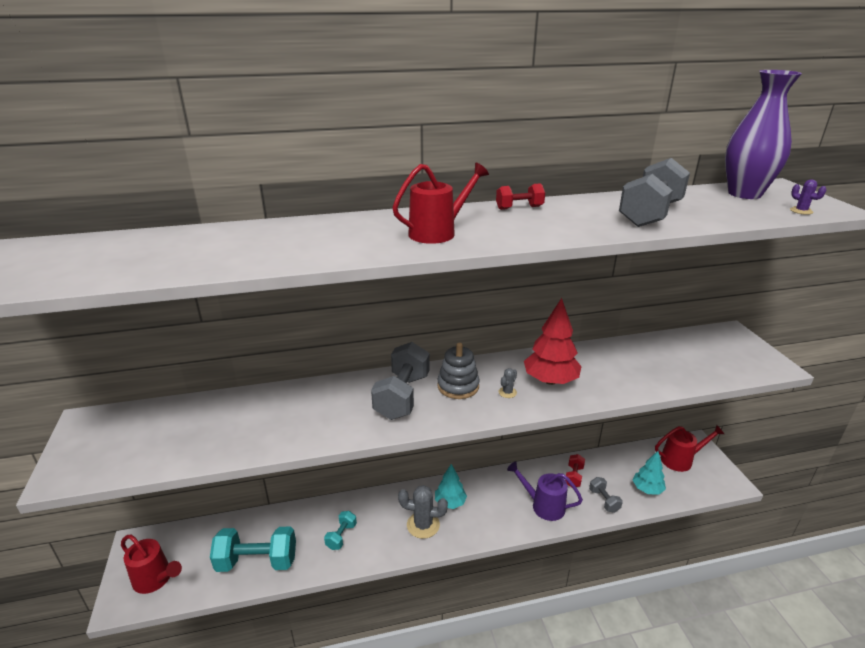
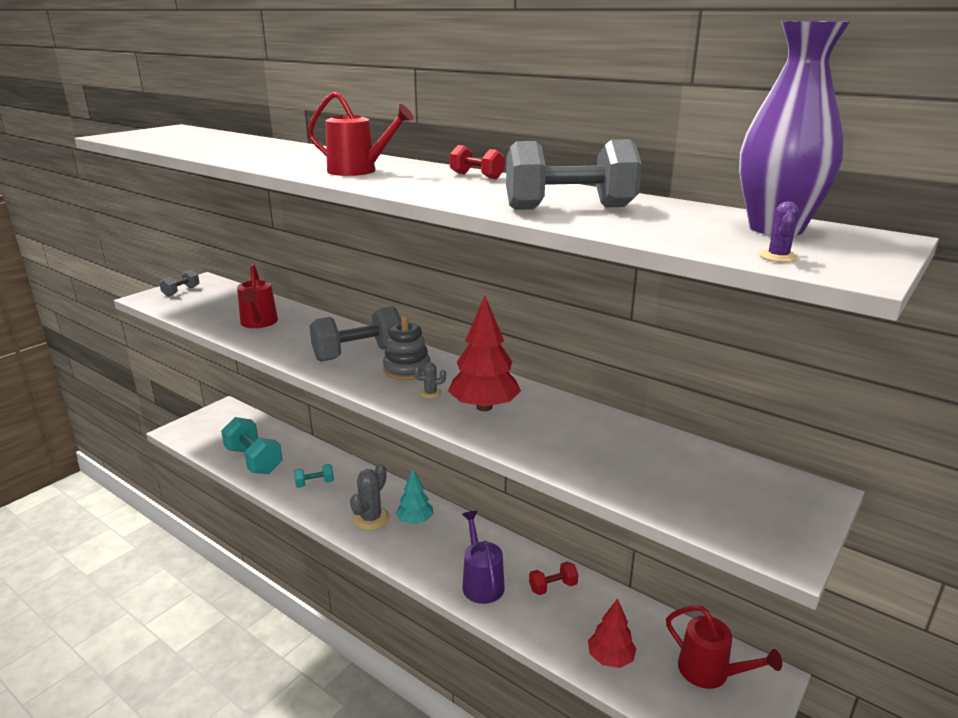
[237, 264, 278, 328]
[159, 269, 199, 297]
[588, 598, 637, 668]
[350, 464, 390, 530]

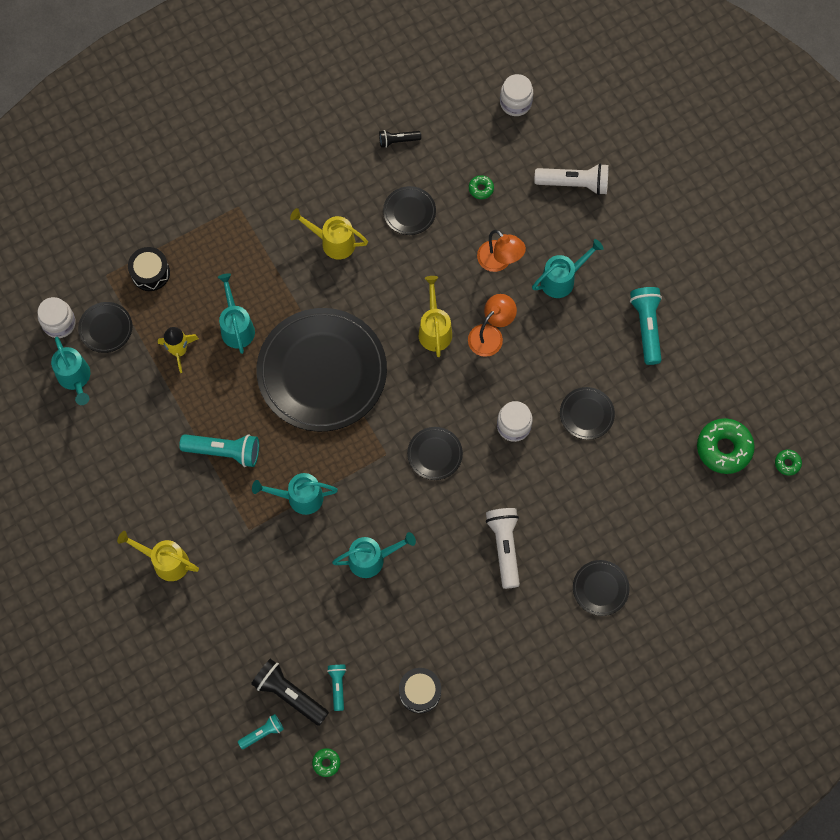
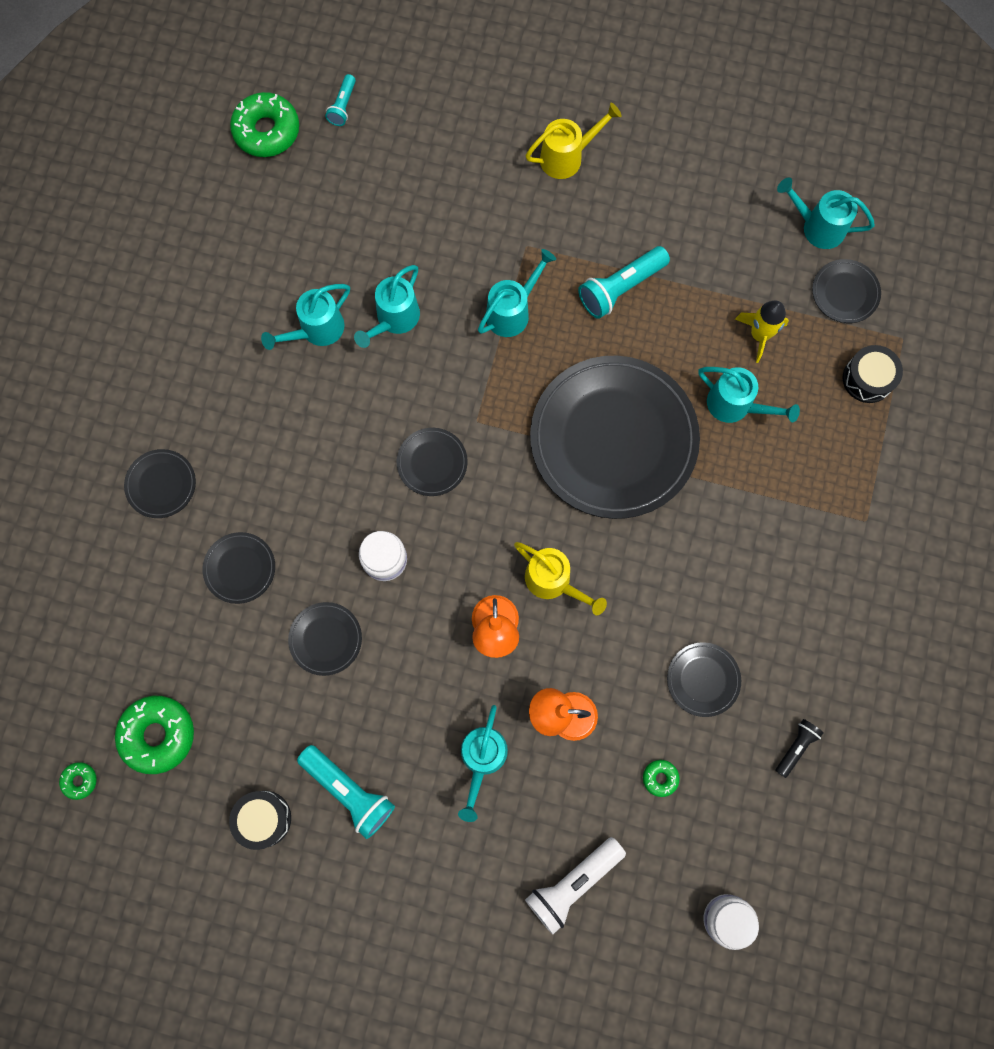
[38, 297, 76, 338] (first image)
[251, 659, 329, 726] (first image)
[290, 208, 368, 260] (first image)
[327, 665, 346, 711] (first image)
[486, 508, 520, 589] (first image)
[203, 532, 275, 604]
[261, 284, 350, 350]
[229, 791, 291, 850]
[230, 92, 299, 157]

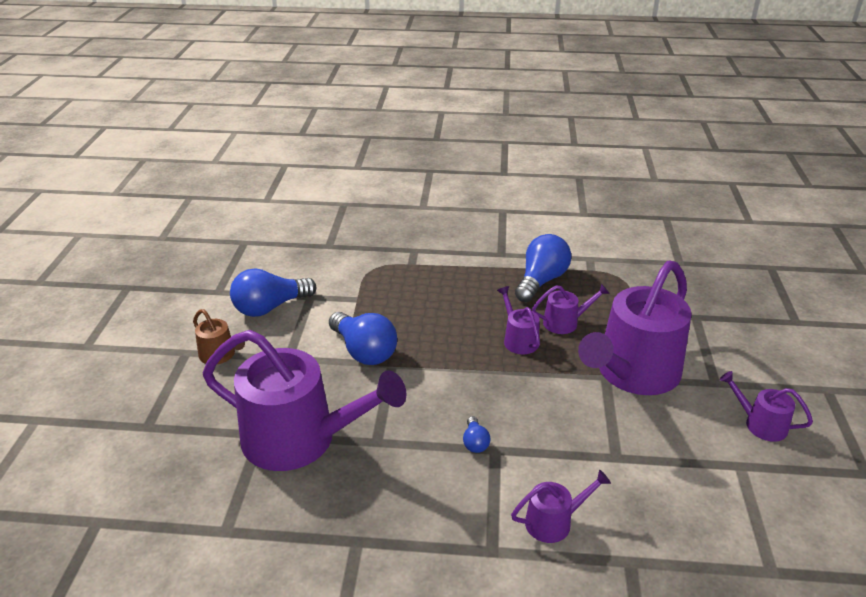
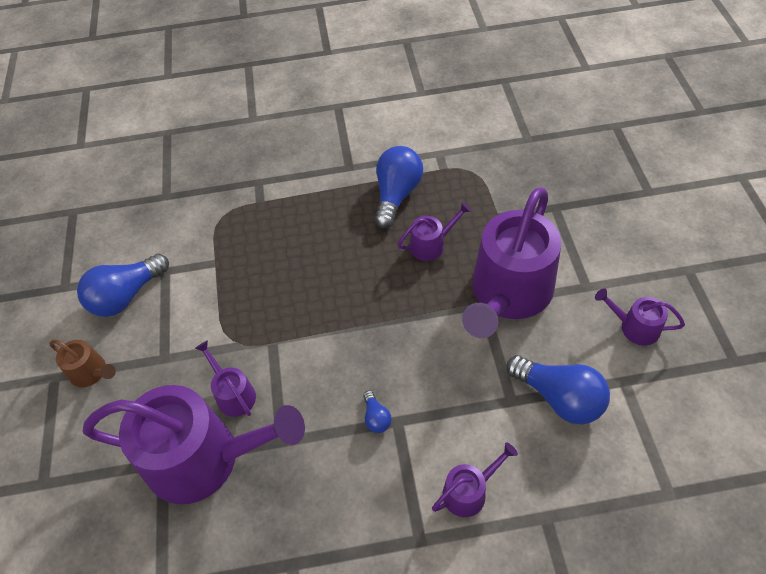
[506, 355, 610, 424]
[195, 340, 256, 417]

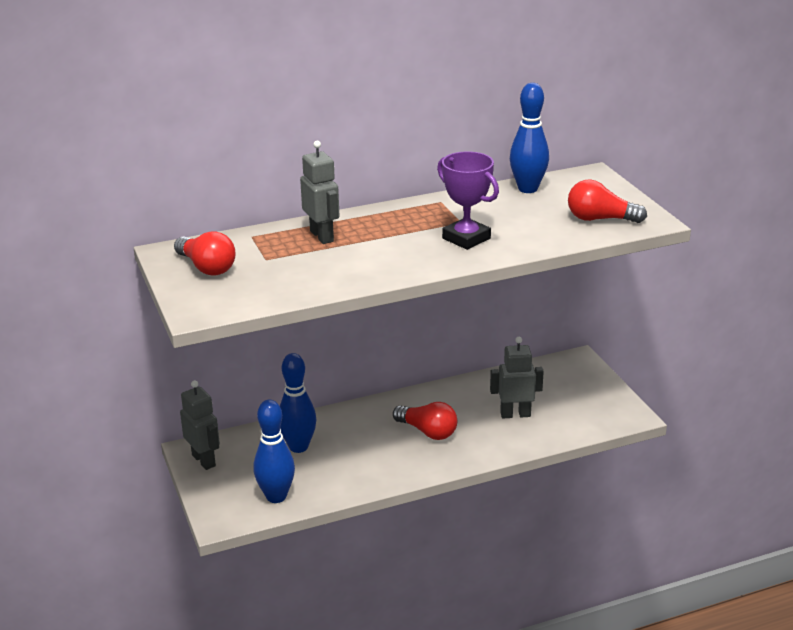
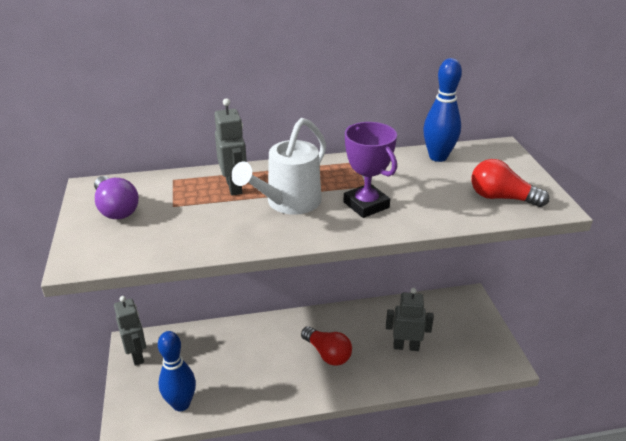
[280, 353, 317, 453] (first image)
[231, 118, 326, 215]
[94, 176, 139, 219]

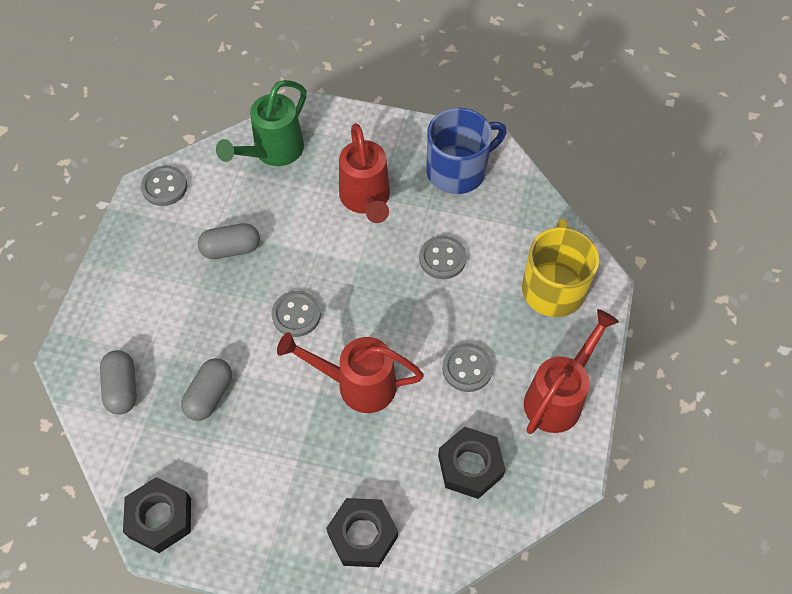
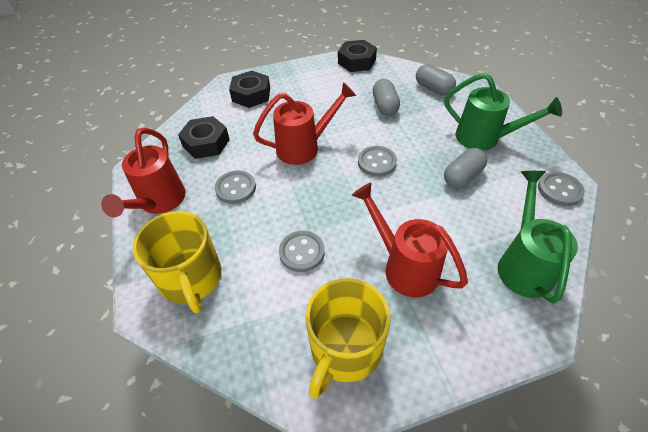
[444, 73, 562, 151]
[306, 278, 391, 399]

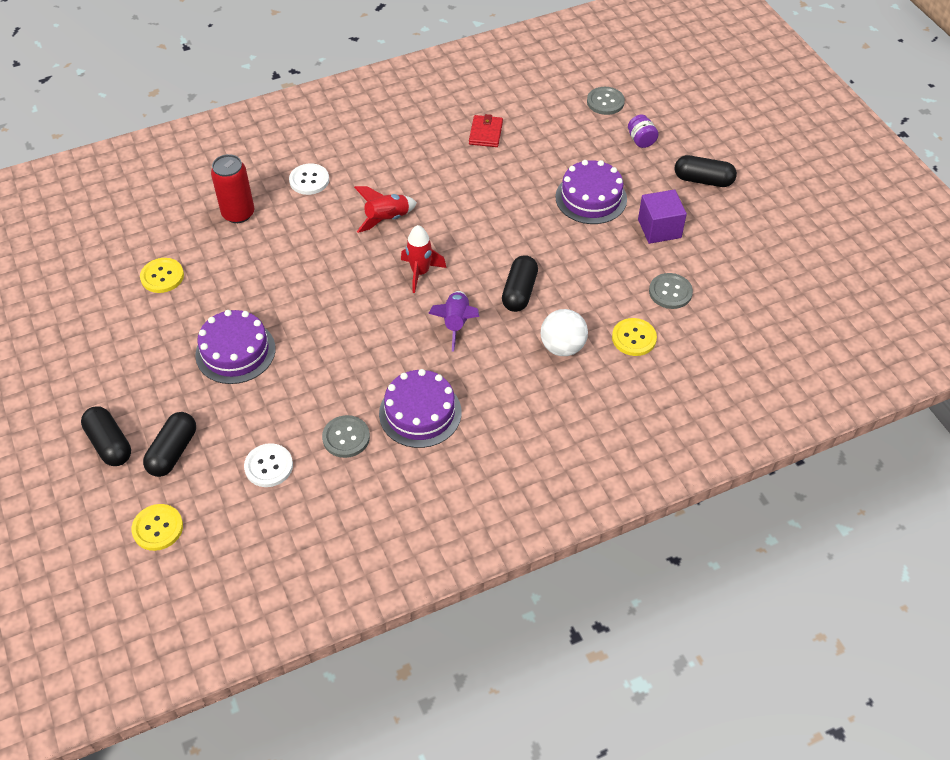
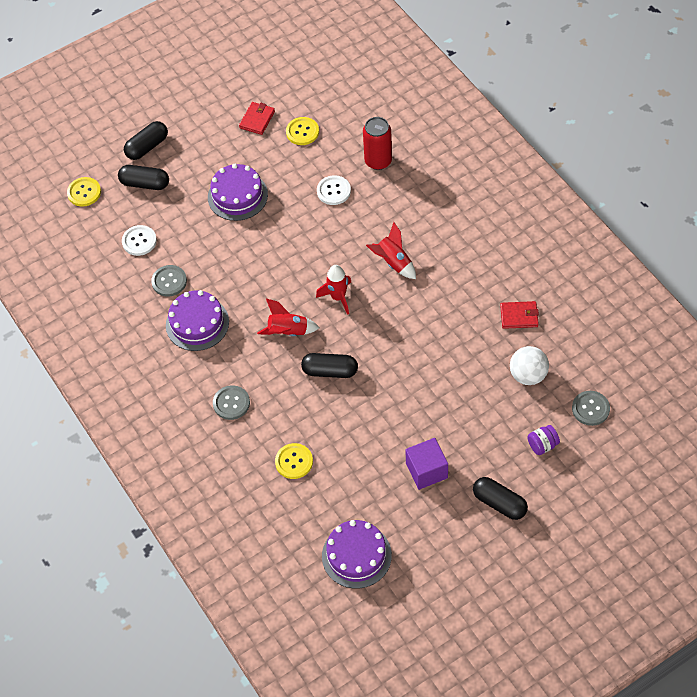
[239, 102, 275, 135]
[317, 175, 351, 205]
[510, 346, 549, 385]
[322, 520, 392, 589]
[213, 385, 250, 420]
[257, 298, 319, 336]
[473, 477, 528, 520]

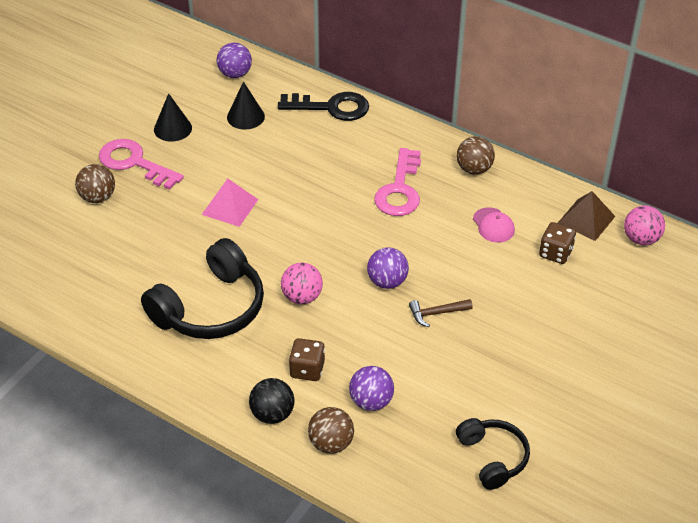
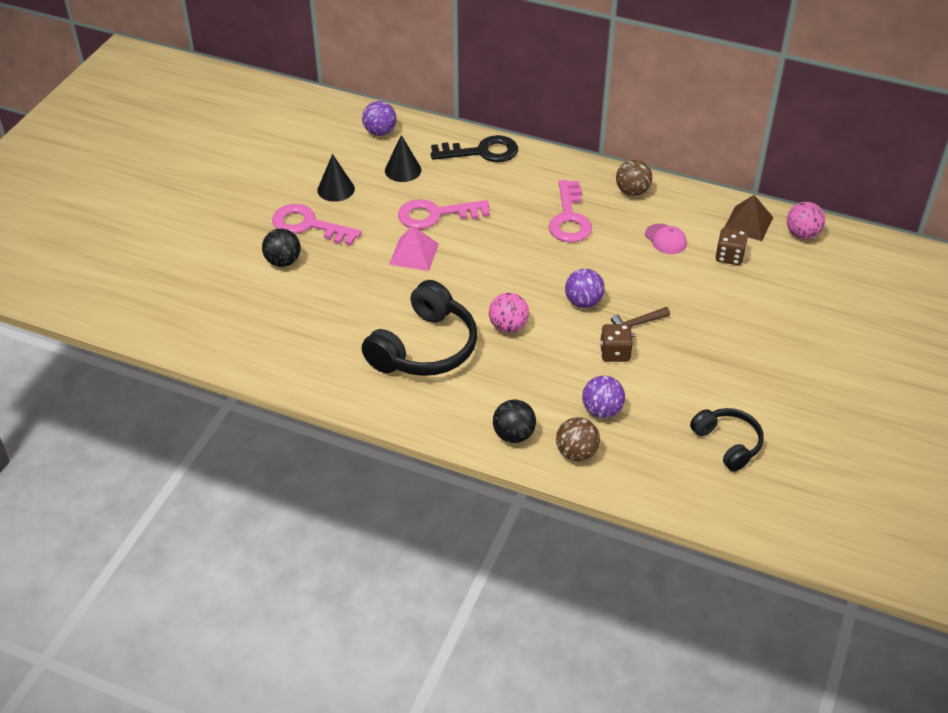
[398, 199, 490, 229]
[600, 324, 633, 362]
[262, 229, 301, 267]

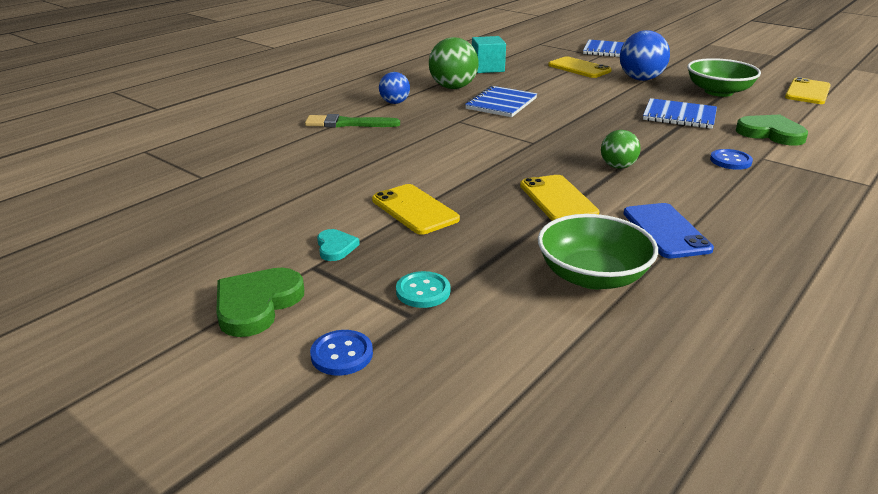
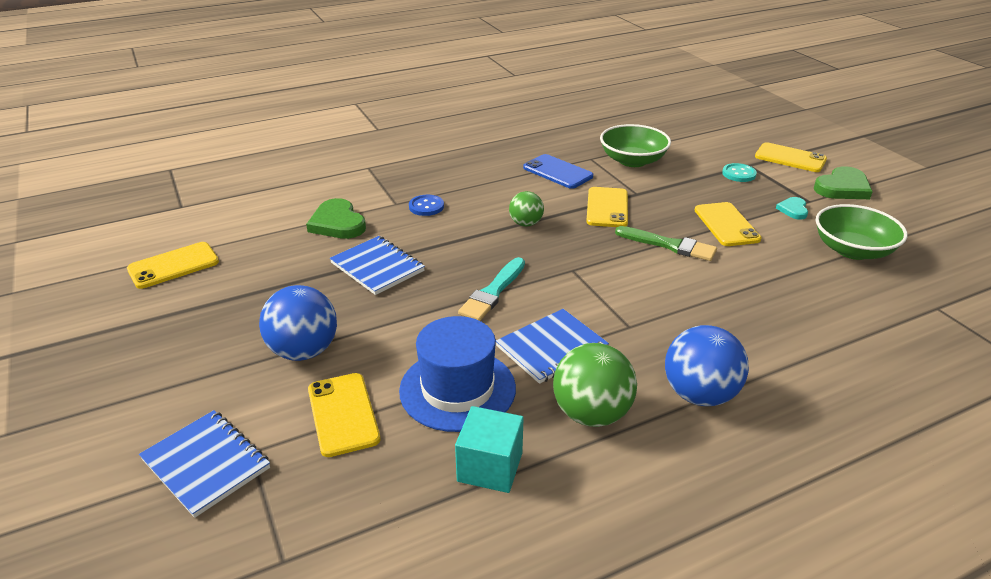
[399, 316, 516, 432]
[458, 257, 525, 321]
[615, 226, 717, 261]
[816, 204, 908, 260]
[755, 142, 827, 172]
[523, 154, 593, 189]
[665, 325, 749, 406]

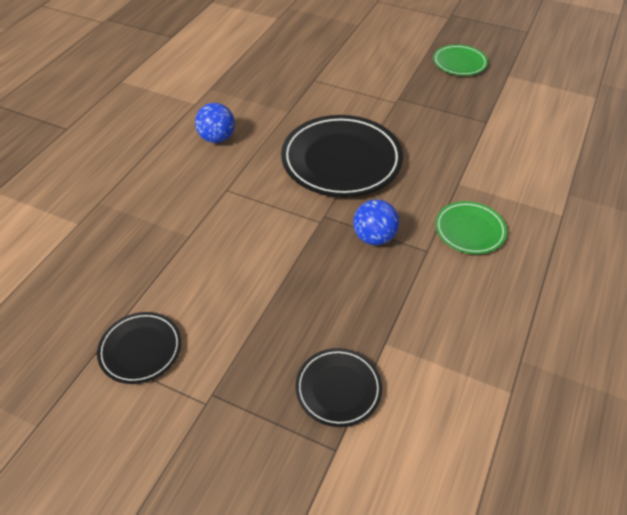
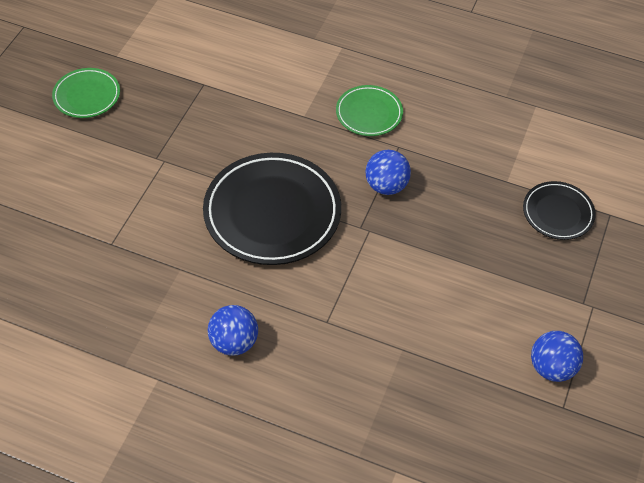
[531, 331, 583, 382]

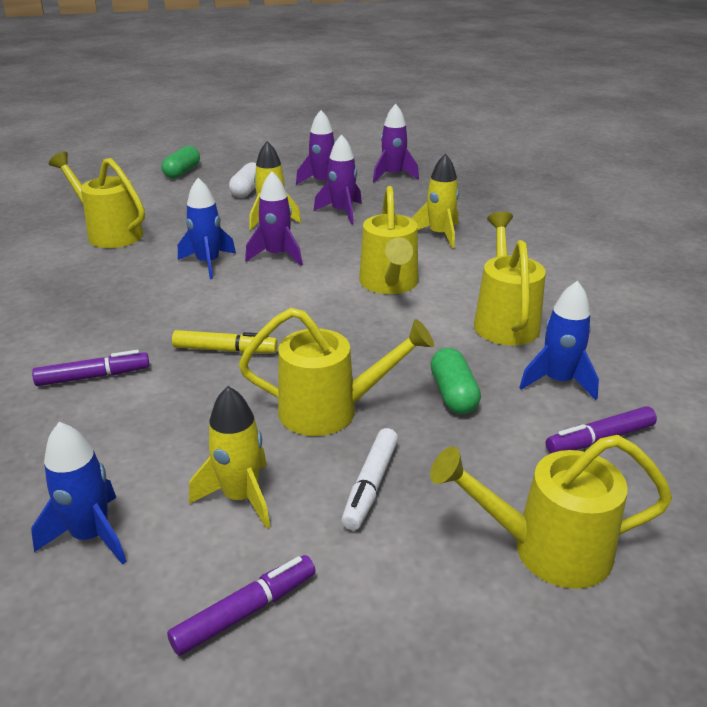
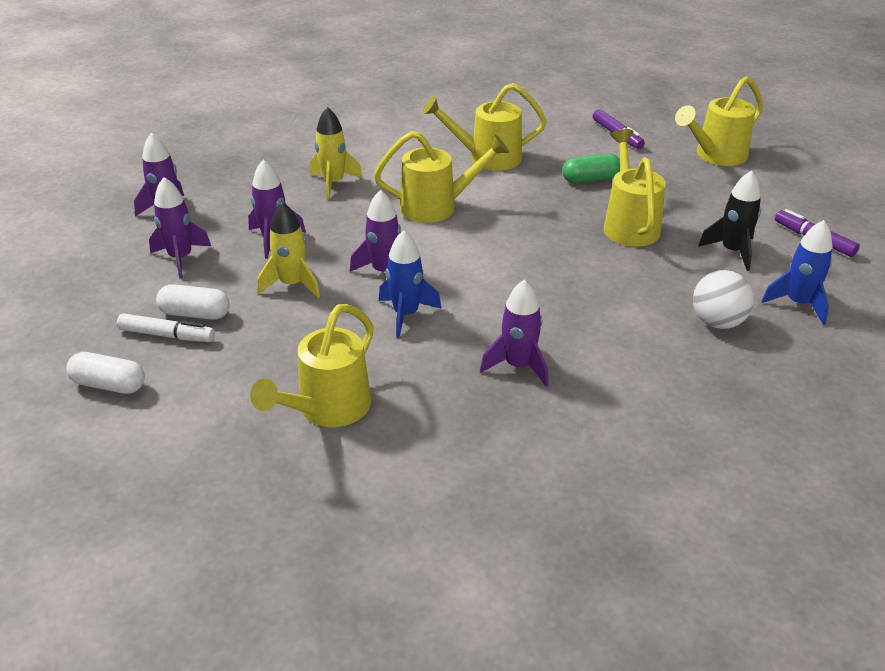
[32, 350, 150, 386] (first image)
[172, 330, 278, 353] (first image)
[519, 281, 599, 400] (first image)
[480, 280, 549, 387]
[693, 270, 754, 329]
[117, 313, 215, 342]
[66, 352, 145, 394]
[698, 170, 761, 271]
[675, 76, 763, 166]

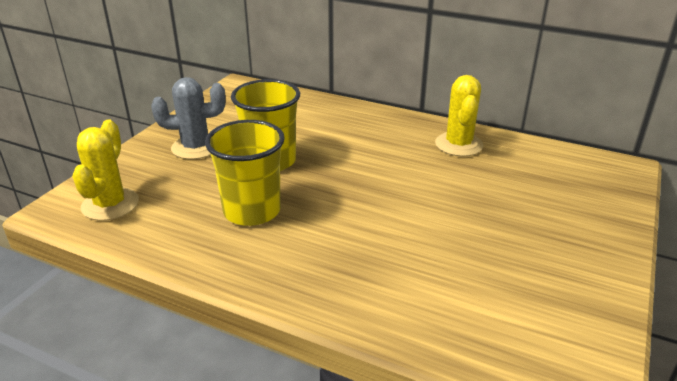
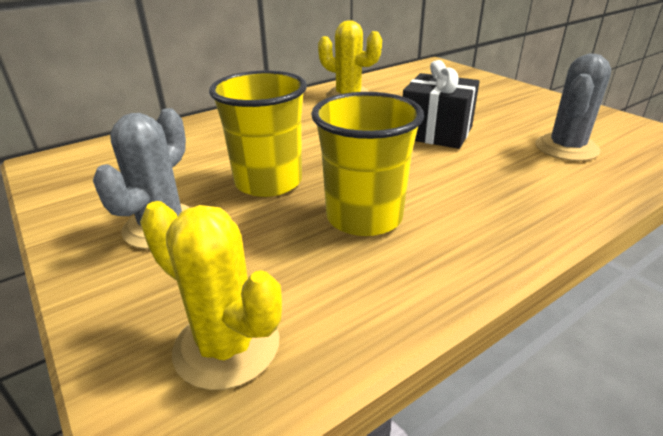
[403, 60, 480, 149]
[535, 54, 611, 161]

